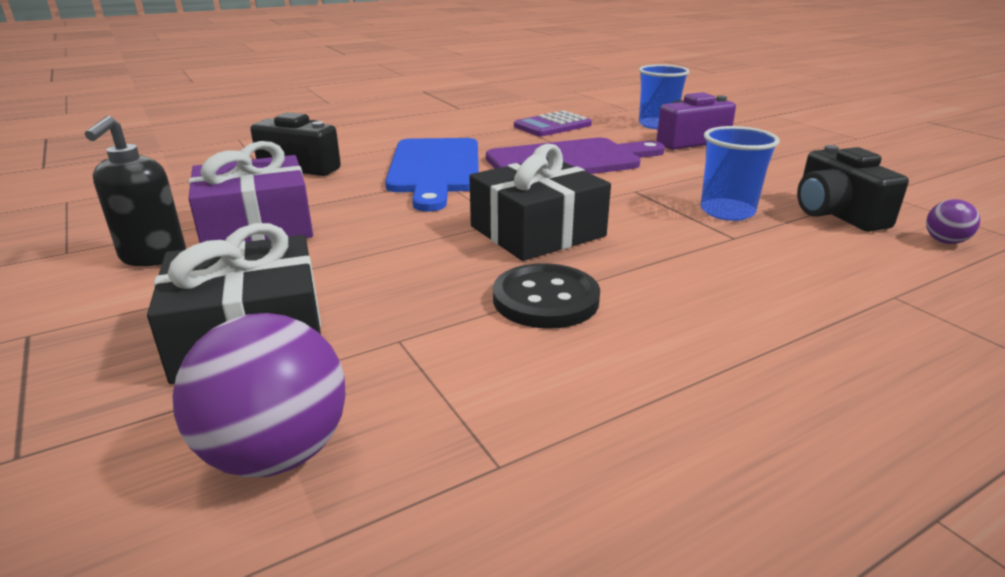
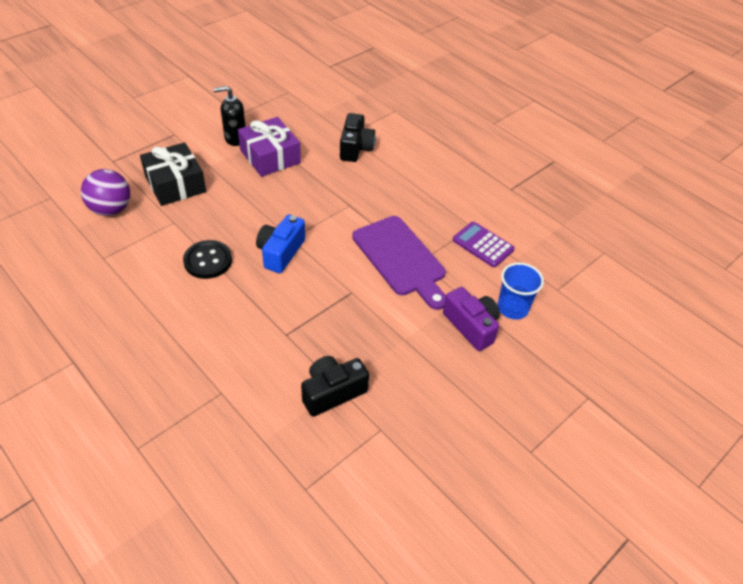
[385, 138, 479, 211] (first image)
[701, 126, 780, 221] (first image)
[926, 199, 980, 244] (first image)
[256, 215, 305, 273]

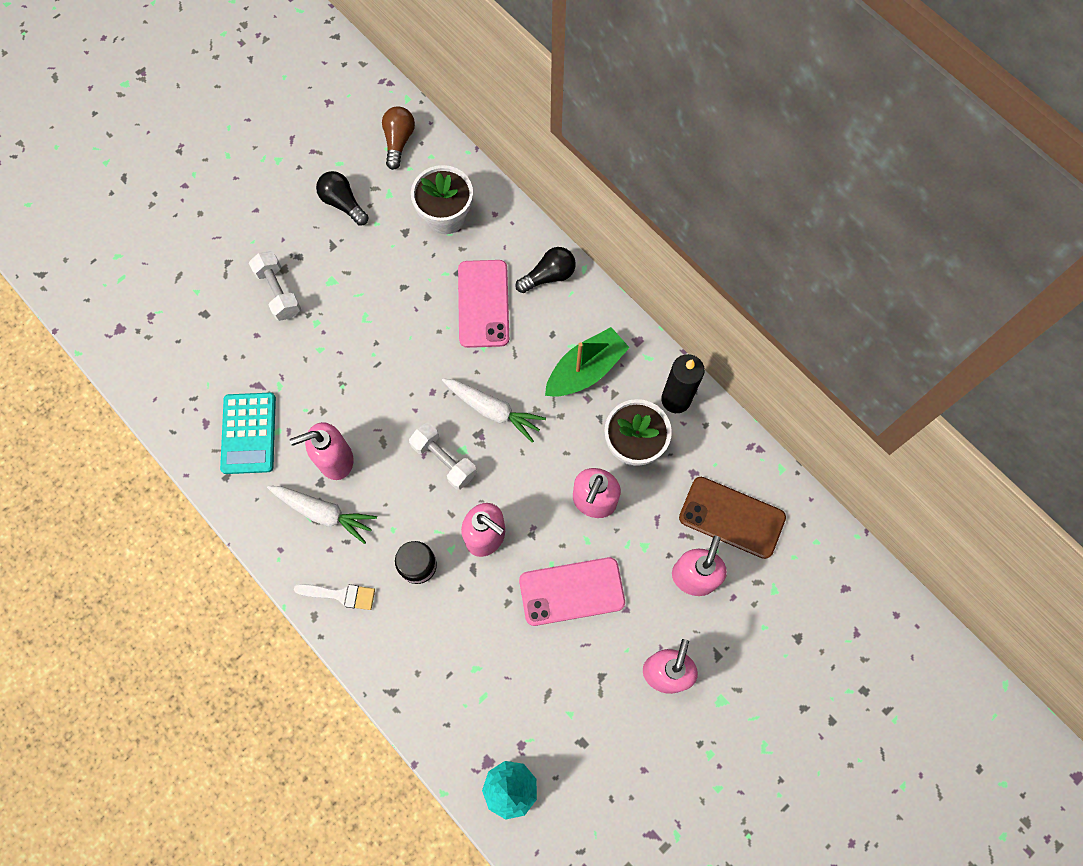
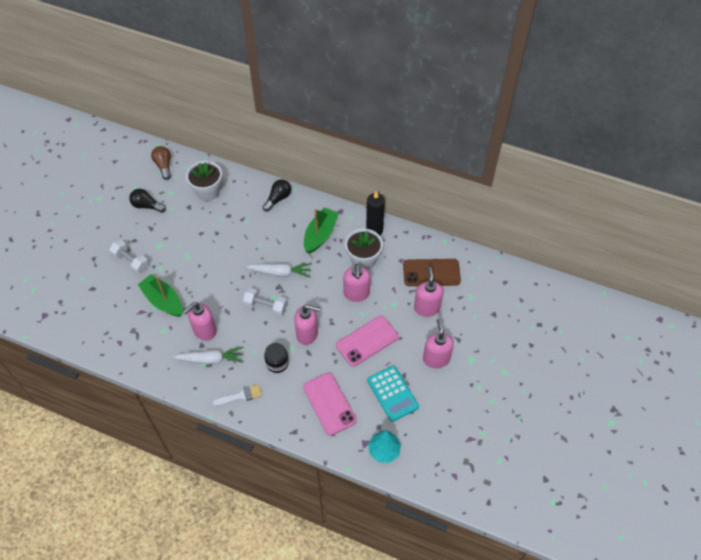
[138, 274, 183, 317]
[367, 366, 419, 422]
[303, 373, 357, 436]

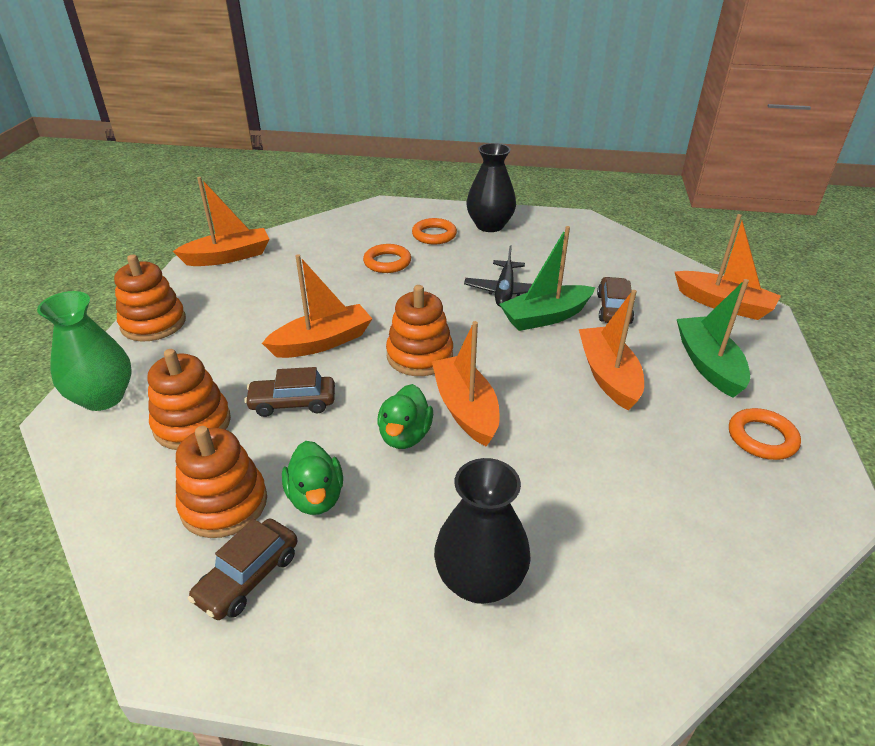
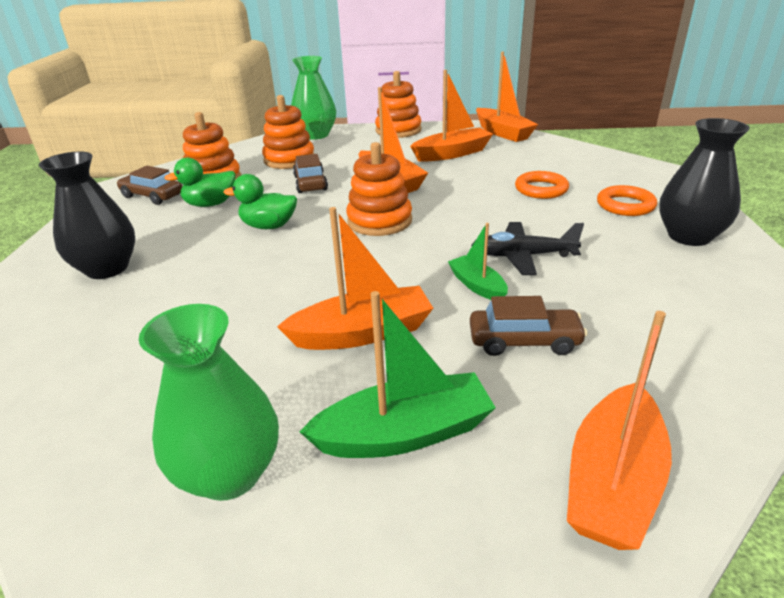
[410, 70, 493, 161]
[139, 304, 279, 501]
[448, 223, 508, 300]

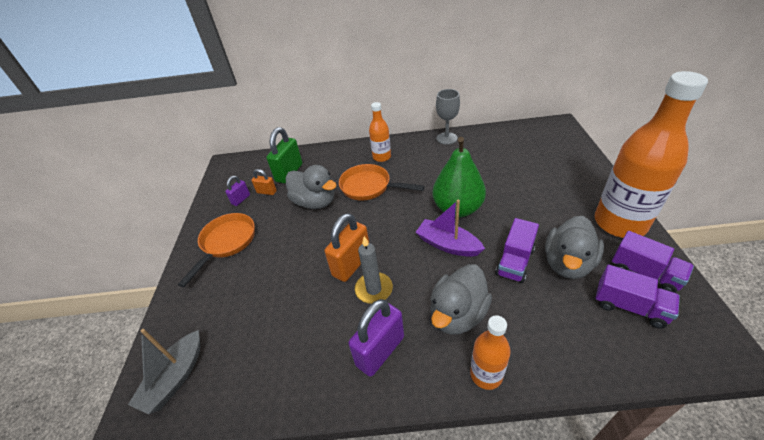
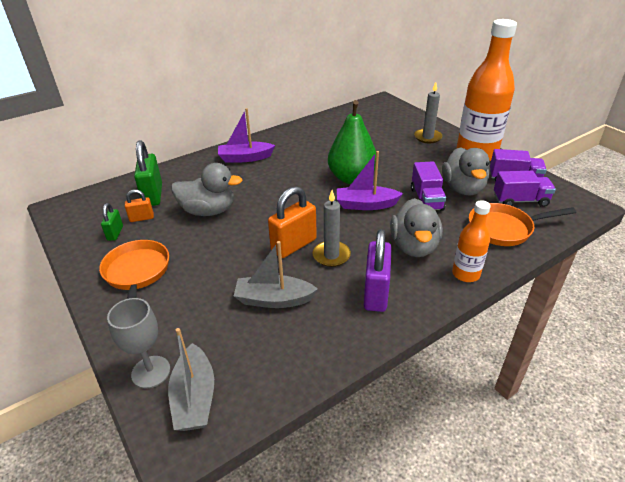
[234, 241, 318, 308]
[414, 82, 442, 143]
[469, 203, 576, 246]
[107, 298, 170, 389]
[218, 108, 275, 163]
[101, 203, 123, 241]
[268, 186, 317, 258]

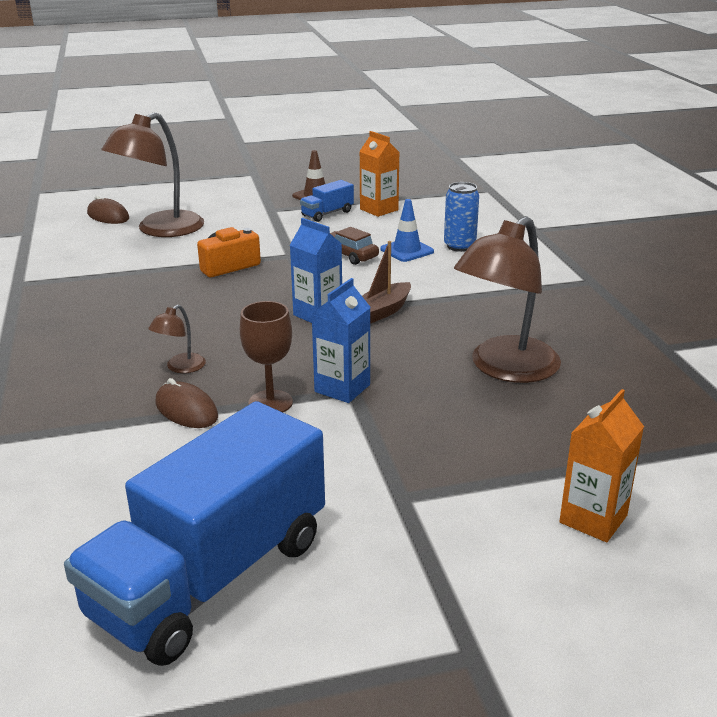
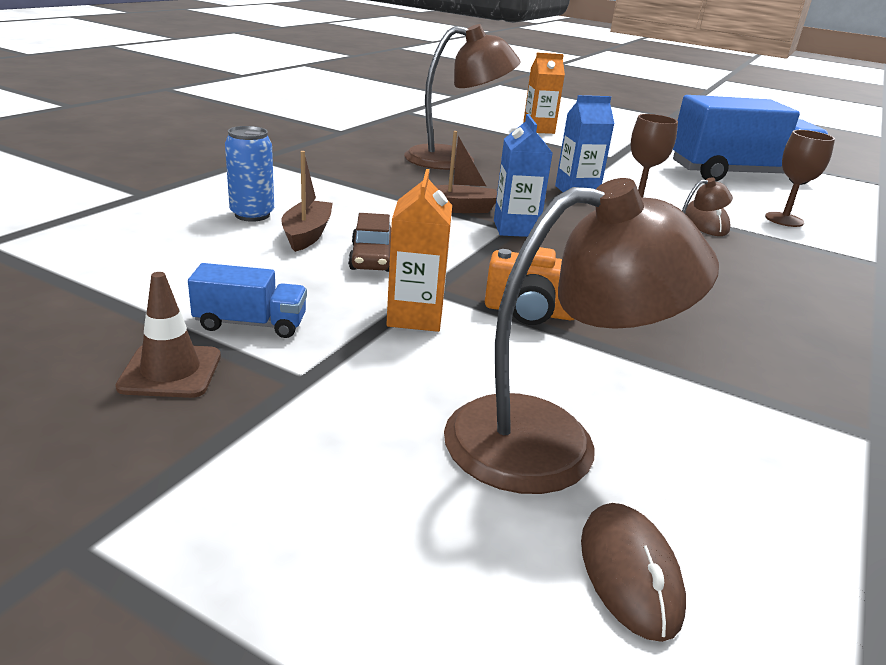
[765, 130, 835, 227]
[386, 169, 452, 332]
[281, 151, 333, 252]

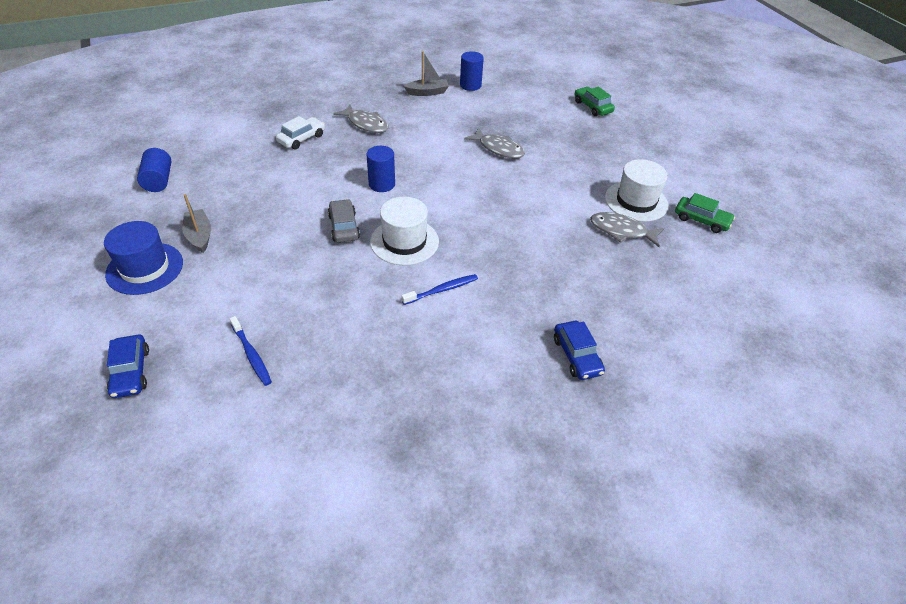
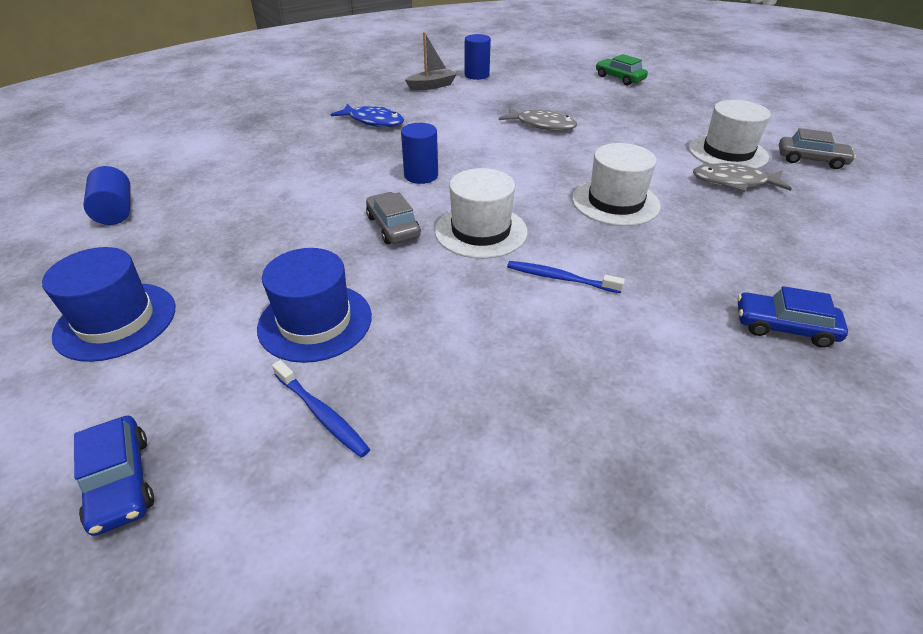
[182, 194, 211, 253] (first image)
[276, 116, 325, 149] (first image)
[257, 248, 372, 363]
[572, 143, 661, 226]
[330, 103, 404, 127]
[779, 128, 856, 169]
[507, 261, 625, 293]
[737, 286, 848, 348]

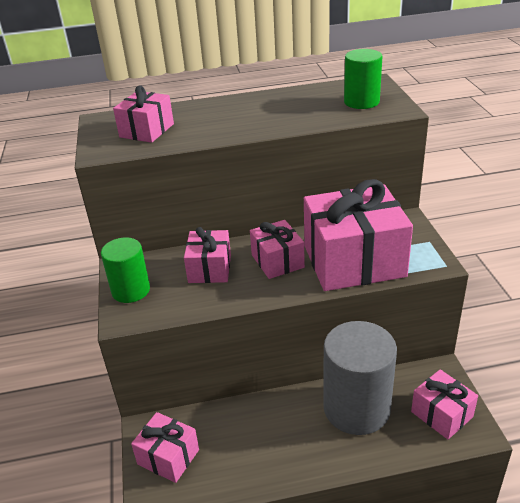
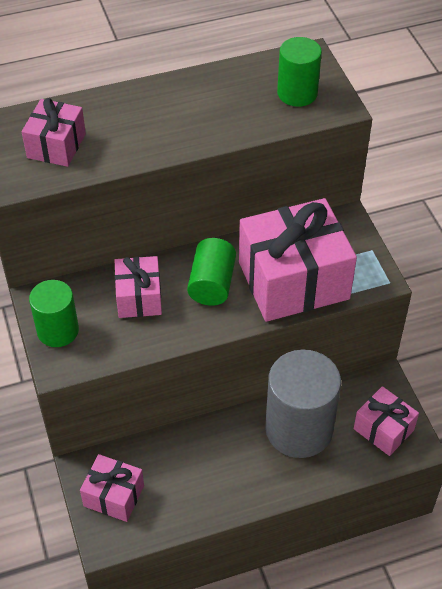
[187, 238, 236, 306]

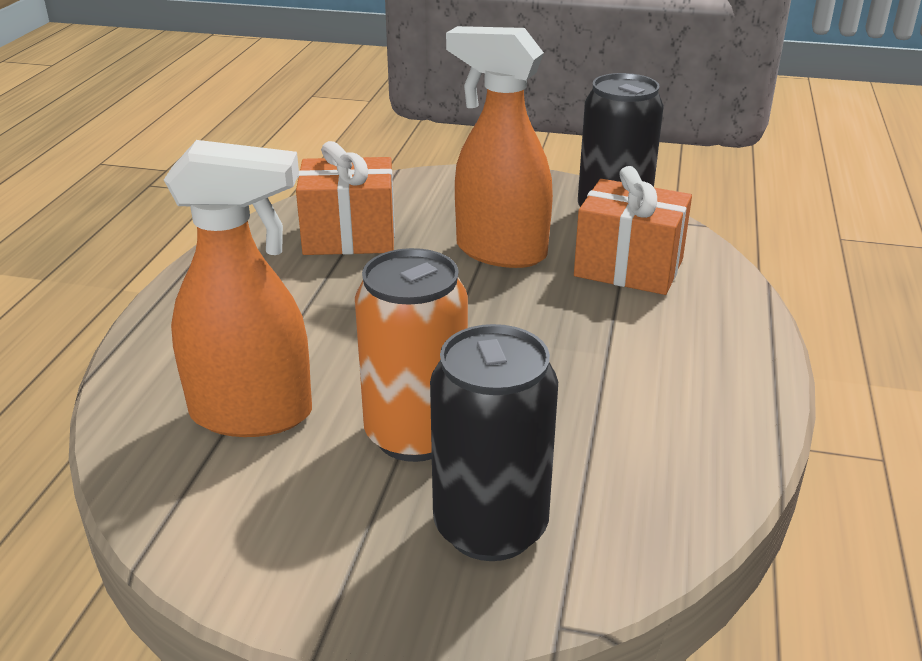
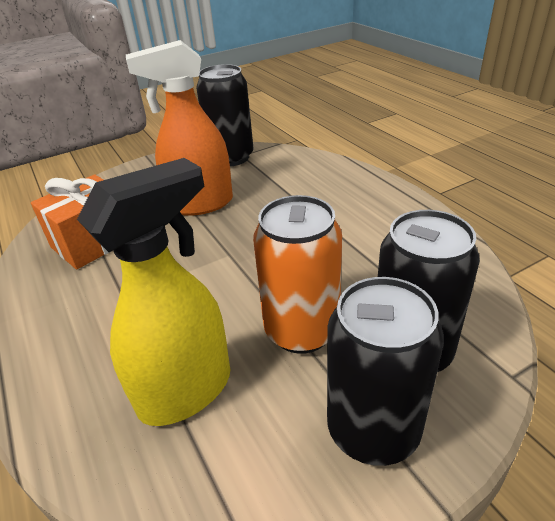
[574, 166, 692, 295] (first image)
[327, 277, 444, 466]
[77, 158, 230, 426]

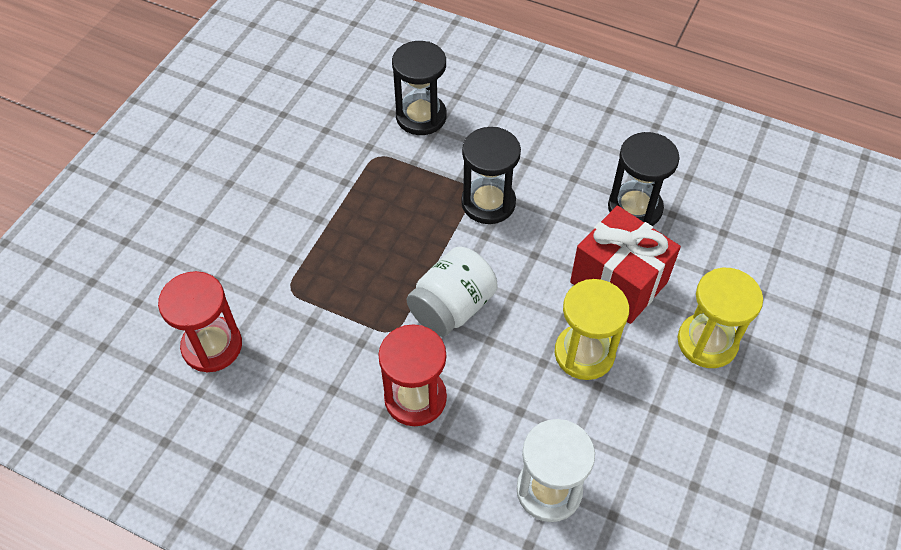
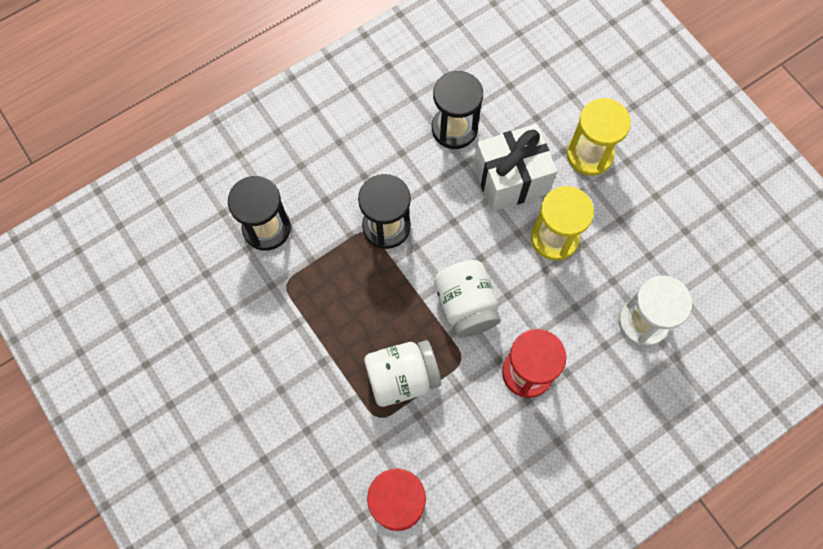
[364, 340, 441, 407]
[474, 124, 557, 212]

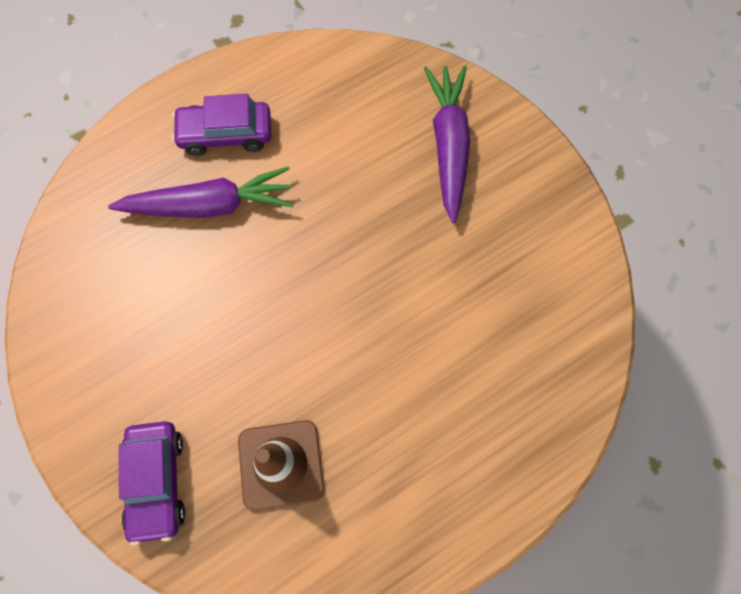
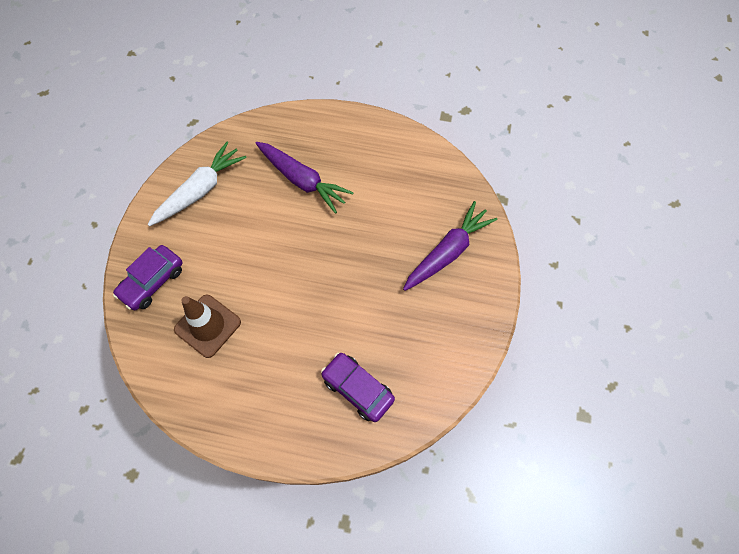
[148, 142, 247, 226]
[321, 352, 395, 422]

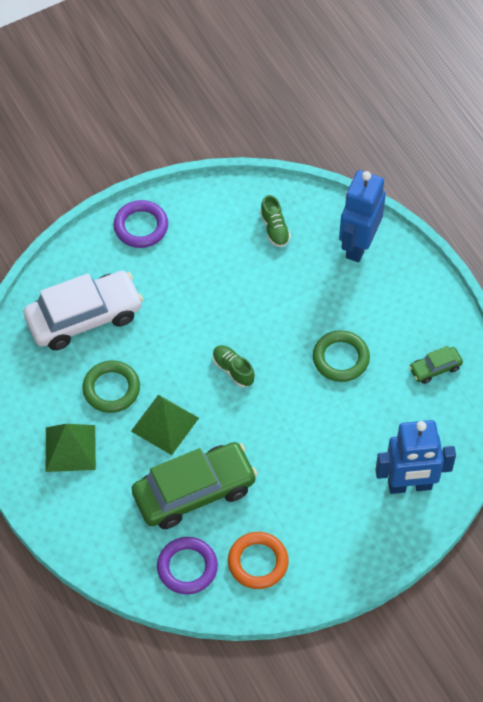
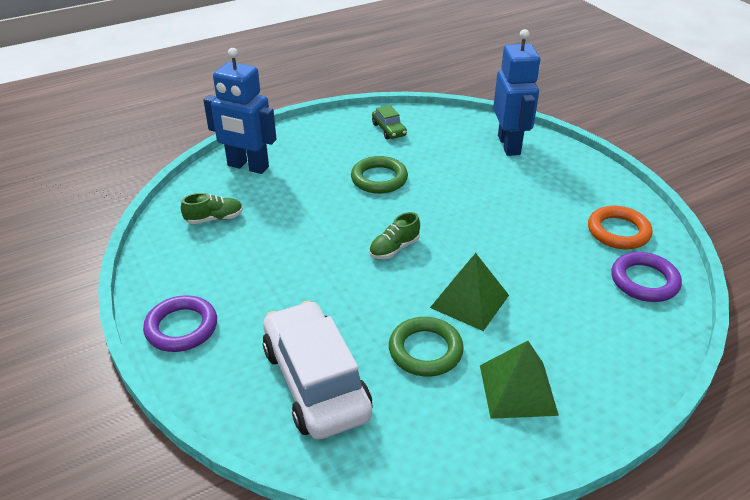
[132, 442, 258, 529] (first image)

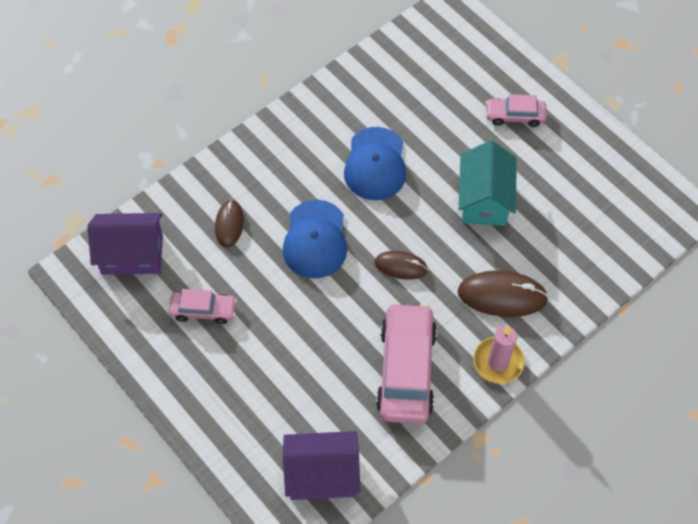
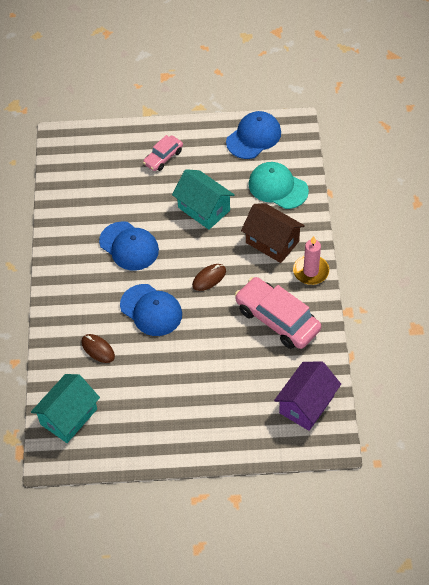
[169, 289, 237, 324] (first image)
[226, 111, 281, 159]
[248, 162, 309, 209]
[241, 203, 305, 263]
[31, 374, 100, 443]

